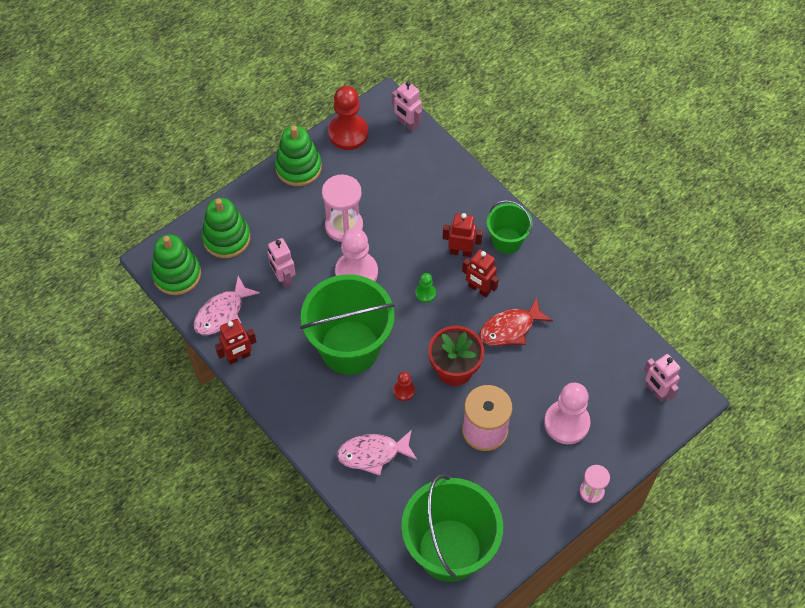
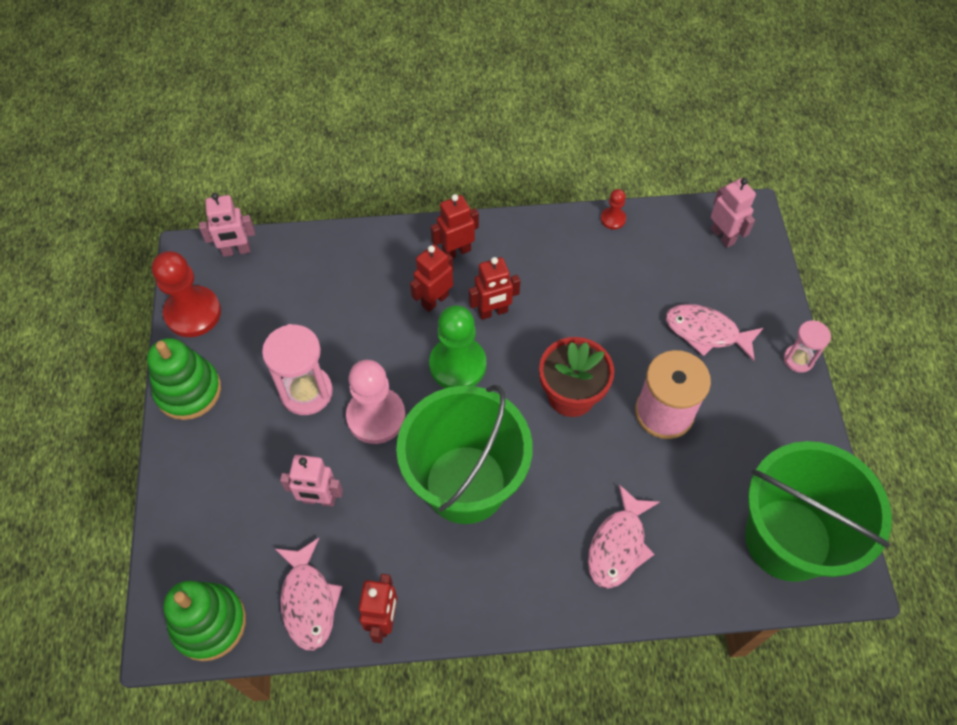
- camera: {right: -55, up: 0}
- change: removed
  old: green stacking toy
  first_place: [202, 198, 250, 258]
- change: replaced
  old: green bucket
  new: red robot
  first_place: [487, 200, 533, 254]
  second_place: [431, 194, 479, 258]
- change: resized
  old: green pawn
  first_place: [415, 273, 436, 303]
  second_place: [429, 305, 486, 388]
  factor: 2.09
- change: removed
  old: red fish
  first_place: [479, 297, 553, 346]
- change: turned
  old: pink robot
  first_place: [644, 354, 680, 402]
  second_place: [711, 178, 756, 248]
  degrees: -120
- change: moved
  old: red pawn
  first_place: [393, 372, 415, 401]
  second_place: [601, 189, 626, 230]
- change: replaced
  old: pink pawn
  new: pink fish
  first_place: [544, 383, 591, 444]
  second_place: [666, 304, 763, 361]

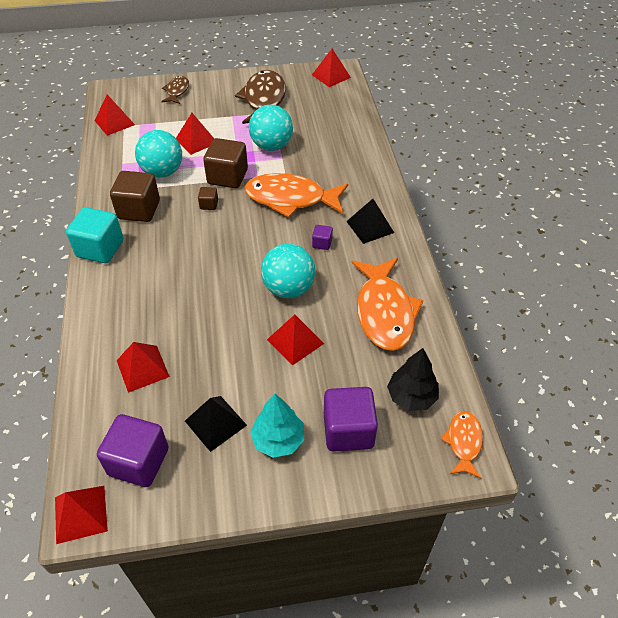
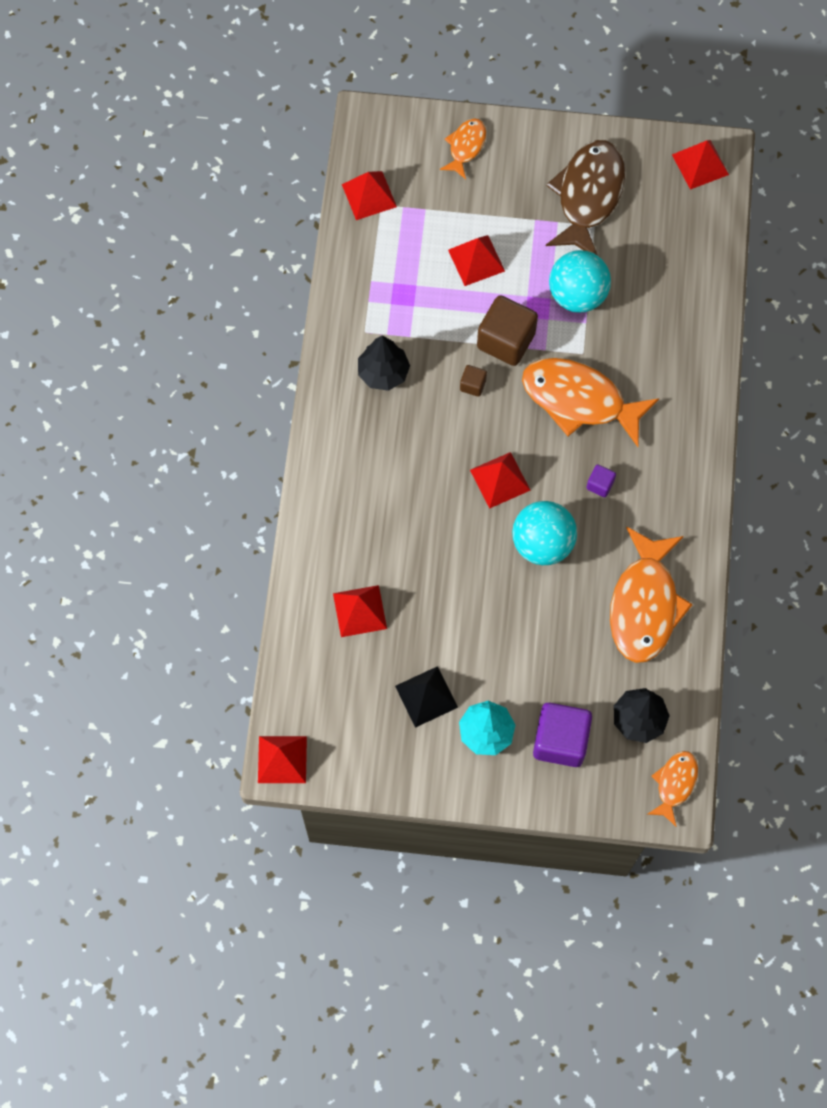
- camera: {right: 15, up: 20}
- change: recoloured
  old: brown fish
  new: orange fish
  first_place: [161, 76, 189, 104]
  second_place: [440, 118, 486, 179]
- change: removed
  old: turquoise ball
  first_place: [135, 130, 182, 178]
- change: replaced
  old: brown cube
  new: black tree
  first_place: [110, 171, 160, 222]
  second_place: [358, 336, 410, 391]
- change: removed
  old: black pyramid
  first_place: [346, 199, 394, 244]
- change: removed
  old: turquoise cube
  first_place: [66, 207, 124, 263]
- change: moved
  old: red pyramid
  first_place: [267, 314, 324, 365]
  second_place: [470, 452, 531, 509]
- change: removed
  old: purple cube
  first_place: [97, 414, 169, 487]

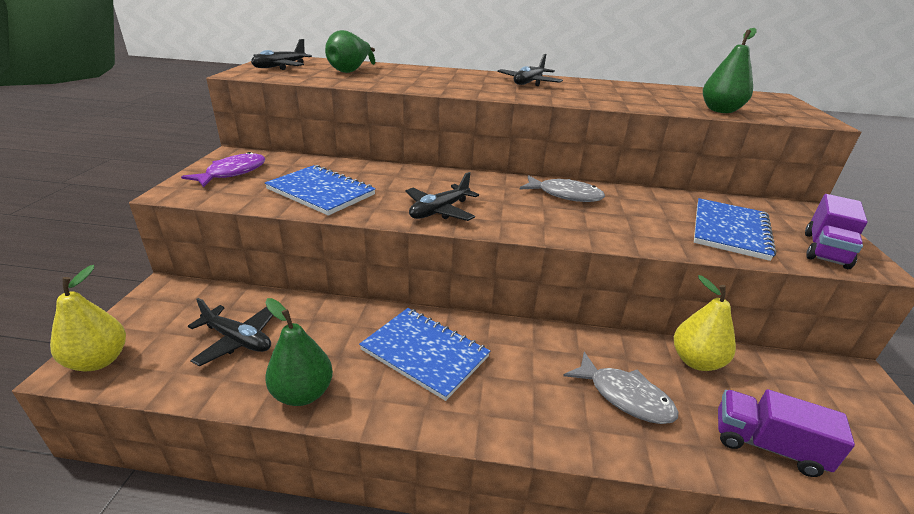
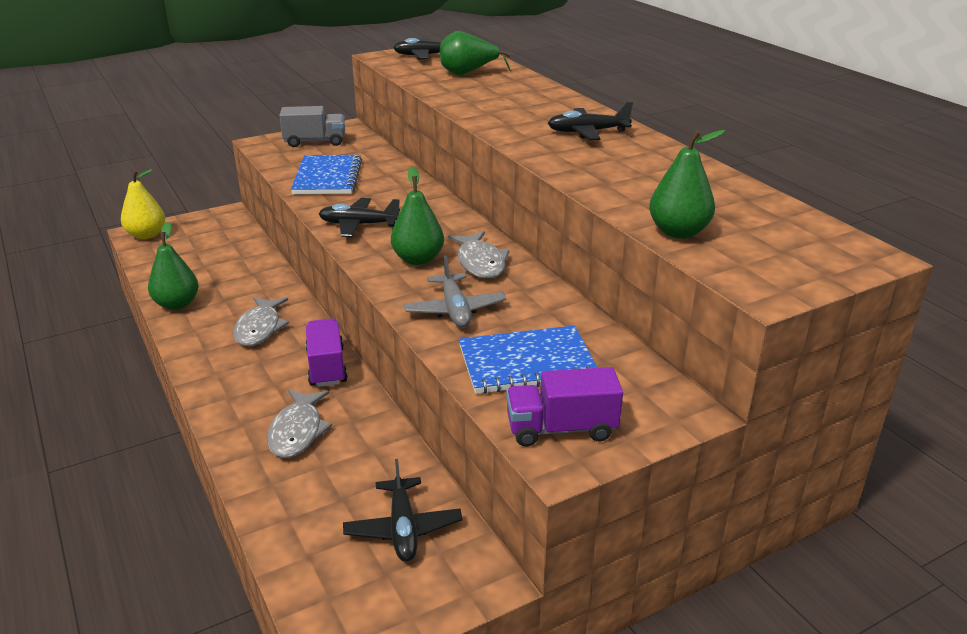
- camera: {right: 55, up: 0}
- change: replaced
  old: purple fish
  new: grey truck
  first_place: [181, 152, 265, 187]
  second_place: [279, 106, 345, 147]
- change: removed
  old: yellow pear
  first_place: [674, 275, 736, 371]
- change: moved
  old: black plane
  first_place: [188, 298, 273, 366]
  second_place: [343, 459, 462, 562]
- change: replaced
  old: blue notebook
  new: grey fish
  first_place: [359, 308, 490, 401]
  second_place: [233, 297, 289, 346]
- change: moved
  old: purple truck
  first_place: [718, 389, 855, 477]
  second_place: [305, 318, 348, 387]
- change: added
  new: green pear
  second_place: [391, 166, 444, 265]
- change: added
  new: grey plane
  second_place: [404, 255, 506, 328]

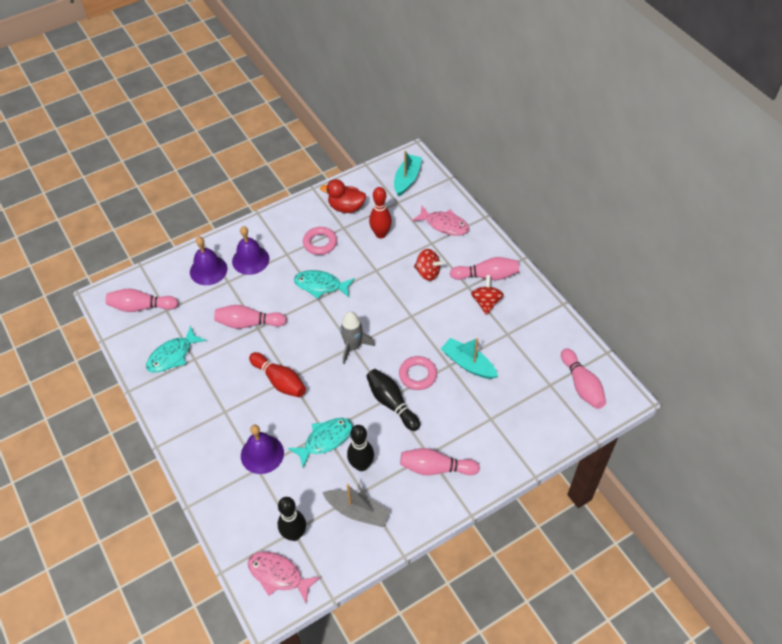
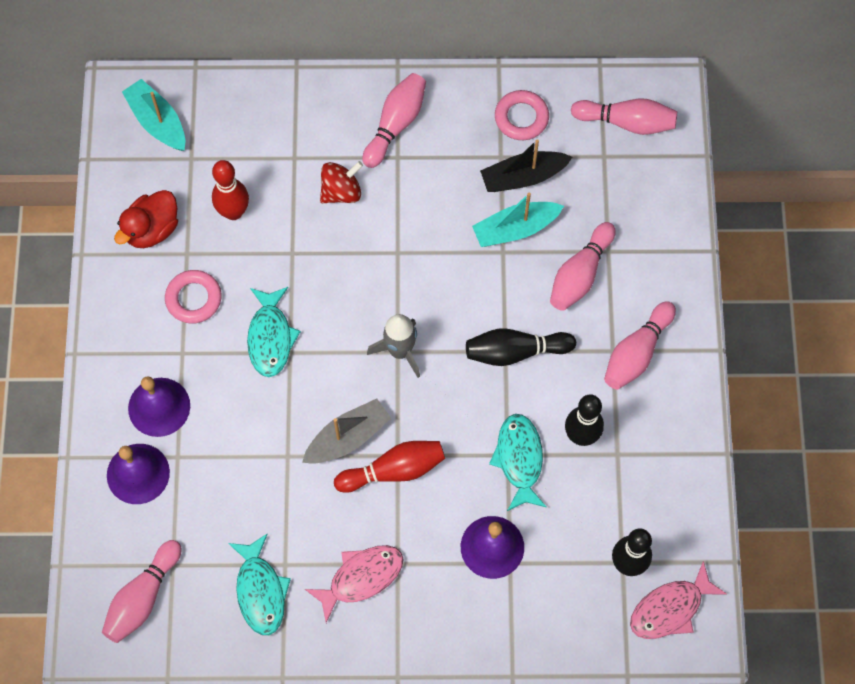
- camera: {right: -60, up: 15}
- change: moved
  old: pink fish
  first_place: [412, 206, 469, 236]
  second_place: [305, 545, 404, 623]
- change: turned
  old: turquoise fish
  first_place: [294, 270, 355, 299]
  second_place: [247, 287, 301, 377]
  degrees: -45
- change: removed
  old: red spinning top
  first_place: [471, 275, 504, 315]
- change: moved
  old: pink bowling pin
  first_place: [214, 305, 287, 329]
  second_place: [550, 222, 616, 311]
- change: moved
  old: pink ring
  first_place: [399, 356, 437, 390]
  second_place: [495, 90, 549, 140]
- change: moved
  old: grey boat
  first_place: [322, 484, 390, 527]
  second_place: [302, 399, 391, 464]
- change: added
  new: black boat
  second_place: [480, 139, 572, 192]

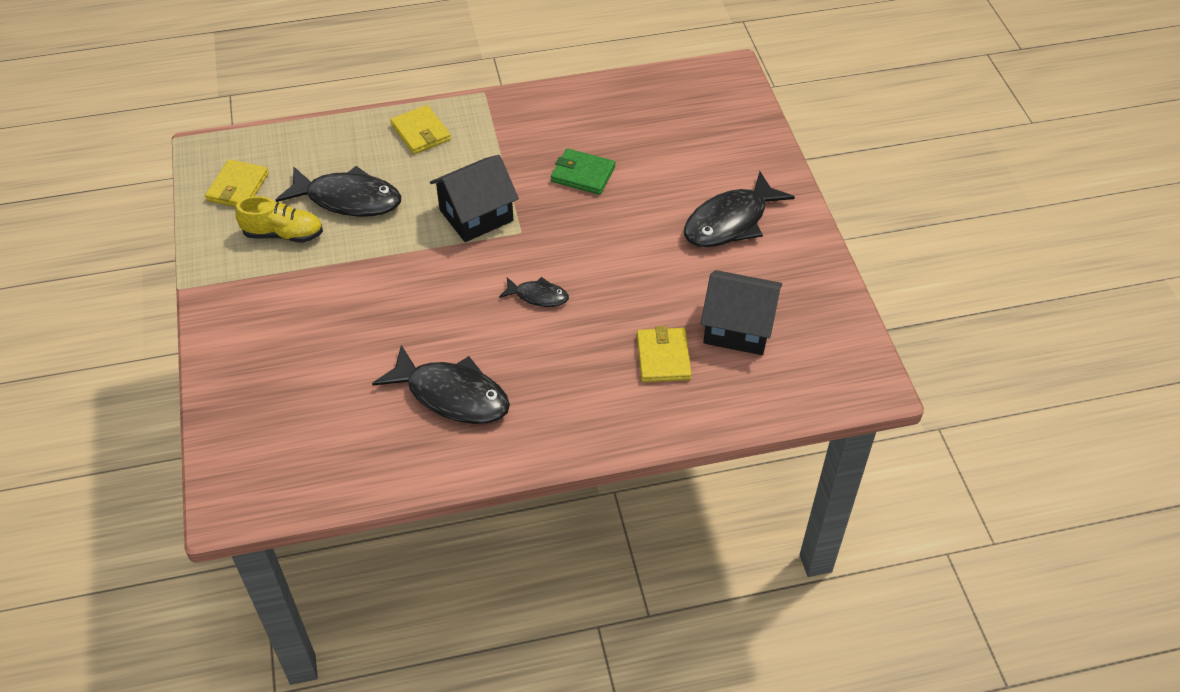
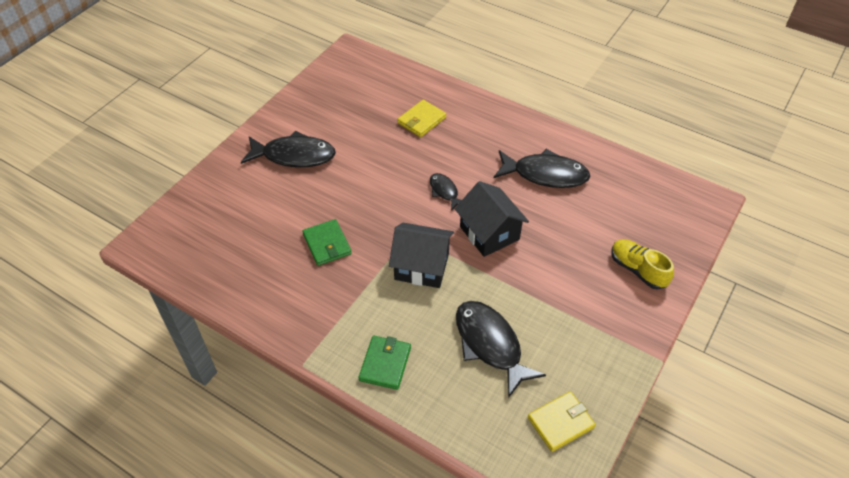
- camera: {right: -135, up: 0}
- change: recoloured
  old: yellow wallet
  new: green wallet
  first_place: [390, 105, 451, 154]
  second_place: [358, 336, 411, 390]
- change: moved
  old: yellow shoe
  first_place: [235, 196, 323, 243]
  second_place: [611, 239, 674, 290]
- change: moved
  old: black house
  first_place: [700, 270, 782, 355]
  second_place: [455, 181, 529, 257]
- change: turned
  old: black fish
  first_place: [372, 345, 510, 424]
  second_place: [494, 149, 590, 188]
  degrees: 120

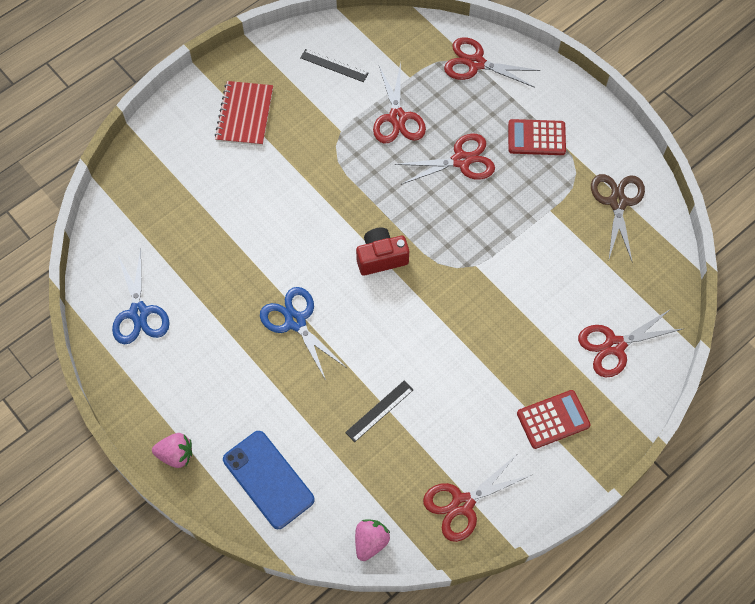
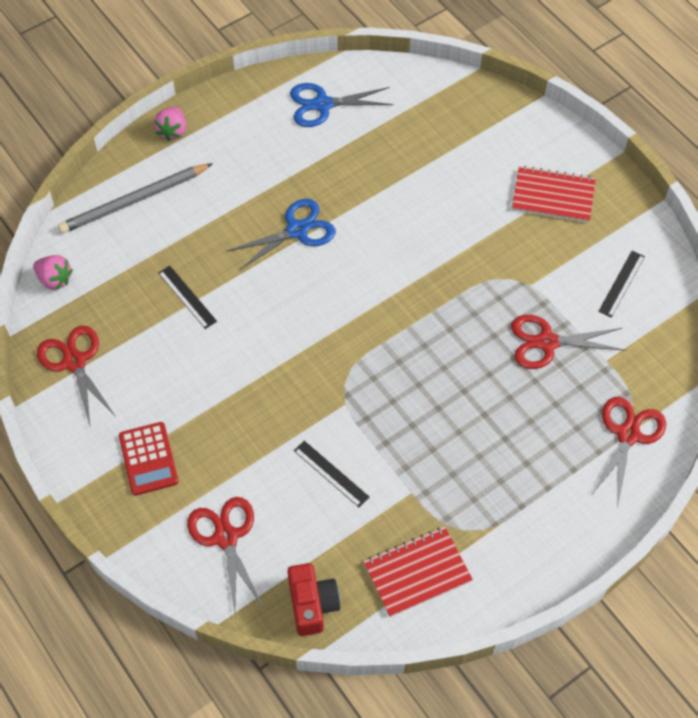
- camera: {right: 95, up: -5}
- change: removed
  old: red calculator
  first_place: [508, 119, 566, 155]
- change: removed
  old: red scissors
  first_place: [395, 133, 495, 185]
- change: replaced
  old: brown scissors
  new: red notebook
  first_place: [591, 174, 645, 263]
  second_place: [363, 527, 473, 617]
- change: moved
  old: red camera
  first_place: [356, 227, 409, 276]
  second_place: [287, 563, 340, 636]
- change: replaced
  old: blue phone
  new: grey pencil
  first_place: [223, 431, 315, 529]
  second_place: [58, 163, 213, 234]
- change: added
  new: black ruler
  second_place: [294, 441, 369, 507]

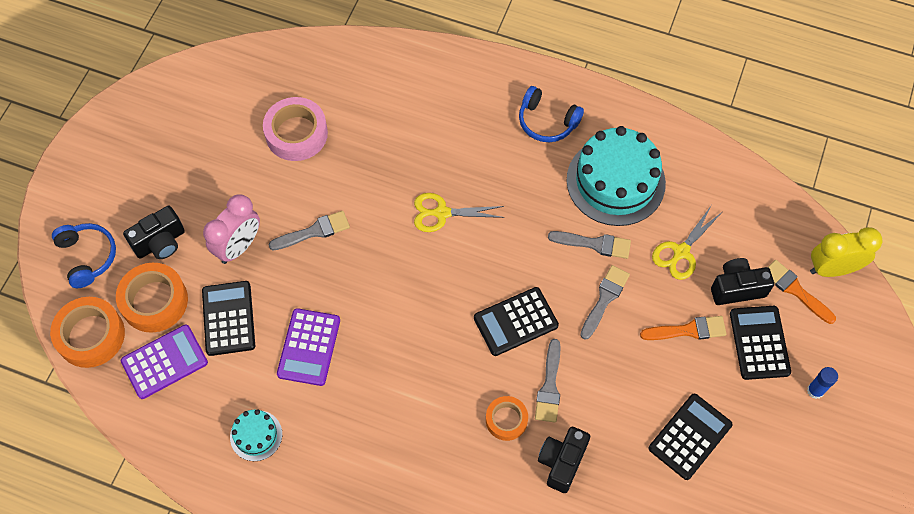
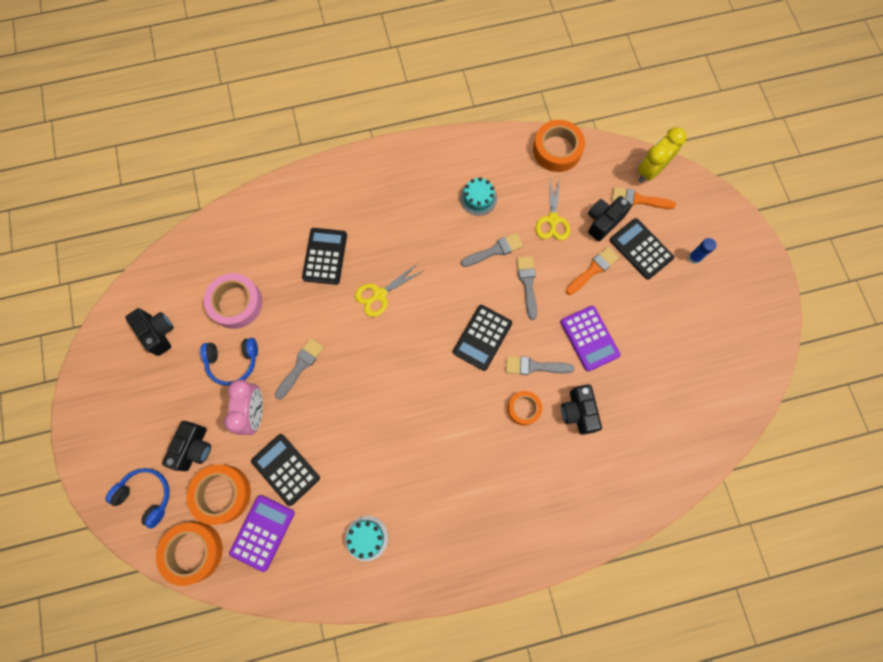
- camera: {right: -35, up: 10}
- change: moved
  old: blue headphones
  first_place: [519, 86, 584, 142]
  second_place: [200, 338, 258, 386]
- change: resized
  old: turquoise cake
  first_place: [567, 126, 666, 226]
  second_place: [460, 177, 497, 216]
  factor: 0.48
- change: moved
  old: purple calculator
  first_place: [277, 308, 340, 386]
  second_place: [560, 306, 621, 372]
- change: turned
  old: grey brush
  first_place: [535, 339, 561, 423]
  second_place: [506, 356, 574, 375]
  degrees: 120
- change: moved
  old: black calculator
  first_place: [649, 394, 733, 480]
  second_place: [302, 228, 347, 285]
- change: added
  new: orange tape
  second_place: [533, 120, 585, 172]
- change: added
  new: black camera
  second_place: [125, 308, 174, 356]

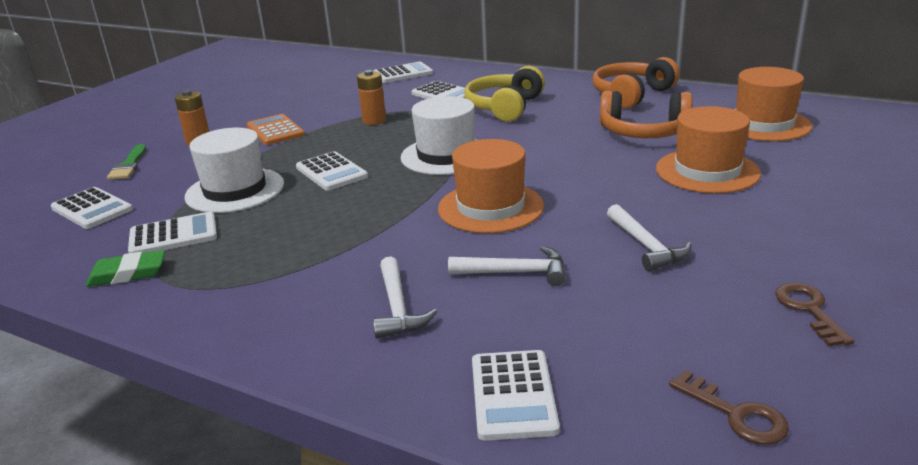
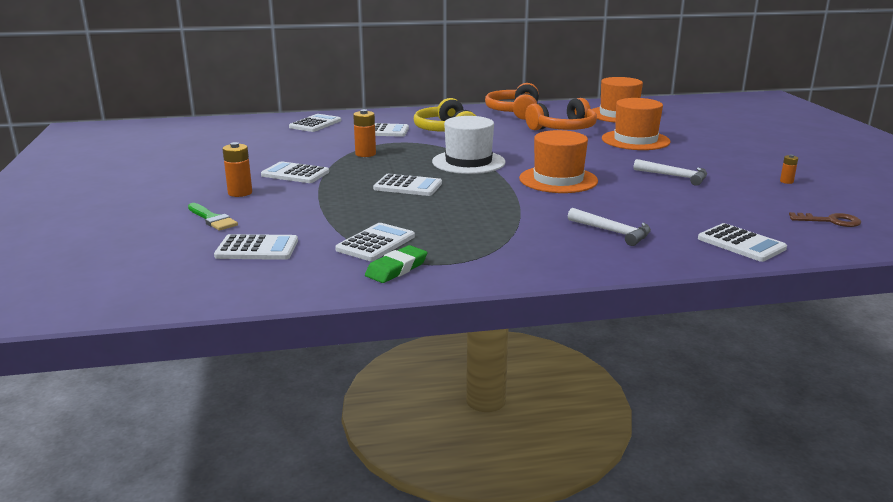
- camera: {right: -40, up: -5}
- change: recoloured
  old: orange calculator
  new: white calculator
  first_place: [247, 114, 305, 145]
  second_place: [261, 161, 329, 183]
- change: removed
  old: white hat
  first_place: [185, 128, 284, 213]
- change: removed
  old: white hammer
  first_place: [448, 246, 565, 286]
- change: replaced
  old: brown key
  new: orange battery
  first_place: [775, 283, 854, 347]
  second_place: [780, 155, 798, 184]

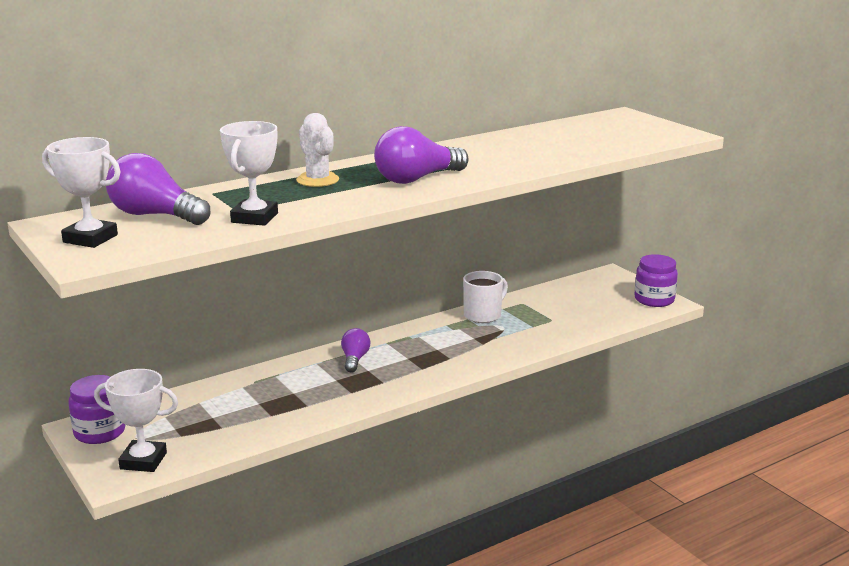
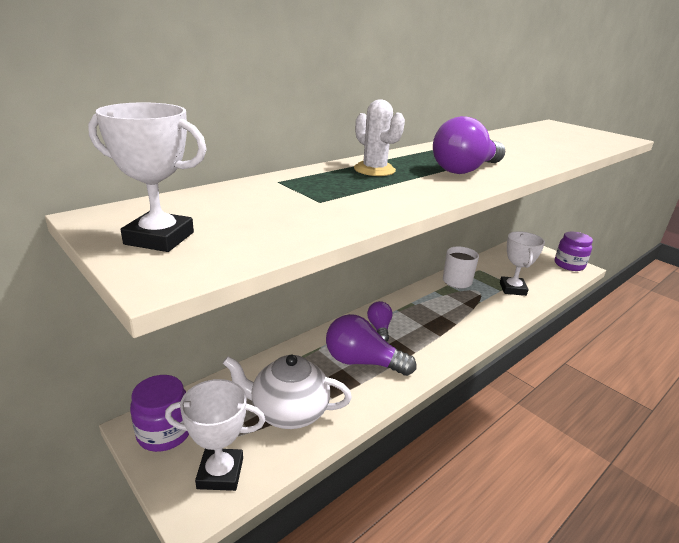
- camera: {right: -10, up: 5}
- change: moved
  old: white trophy
  first_place: [220, 121, 278, 226]
  second_place: [500, 231, 545, 296]
- change: moved
  old: purple light bulb
  first_place: [106, 153, 210, 225]
  second_place: [326, 314, 416, 376]
- change: added
  new: white teapot
  second_place: [223, 355, 352, 429]

